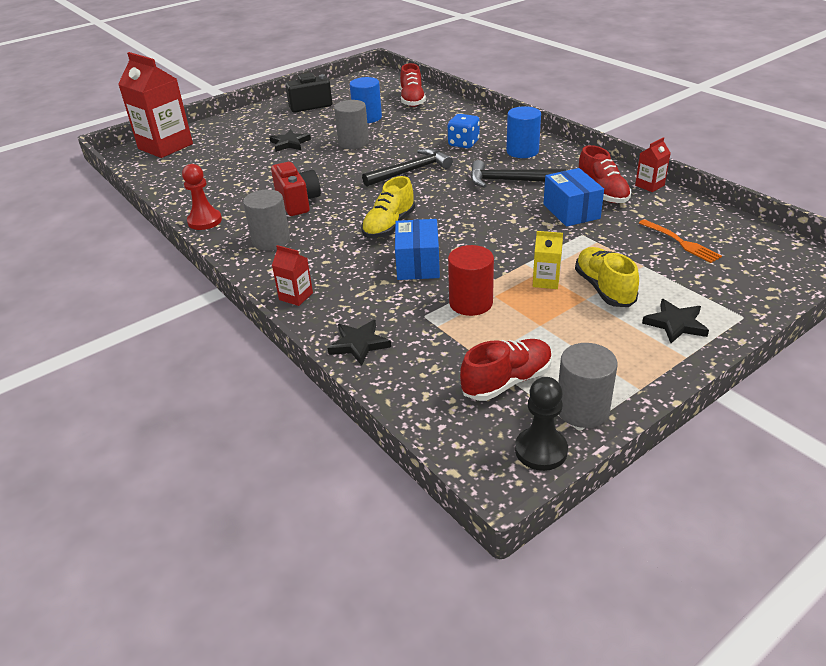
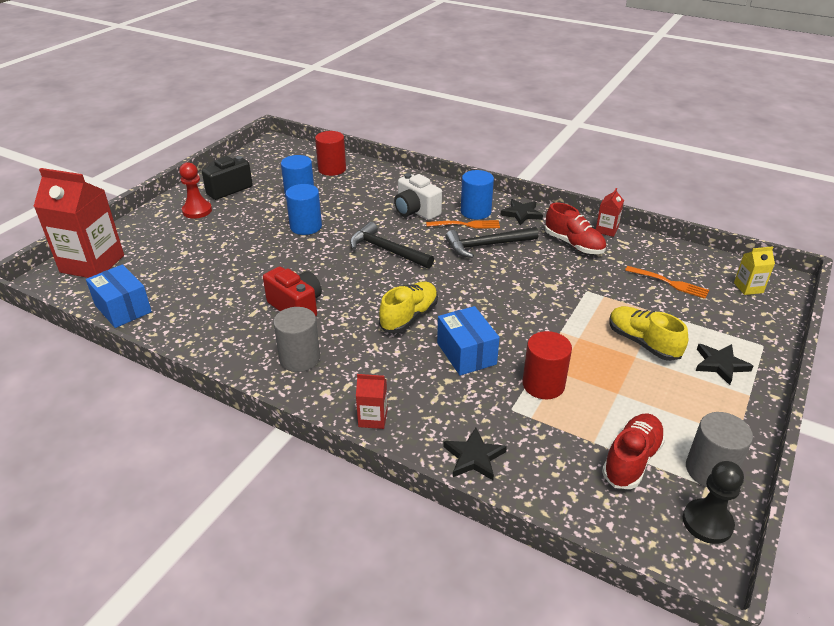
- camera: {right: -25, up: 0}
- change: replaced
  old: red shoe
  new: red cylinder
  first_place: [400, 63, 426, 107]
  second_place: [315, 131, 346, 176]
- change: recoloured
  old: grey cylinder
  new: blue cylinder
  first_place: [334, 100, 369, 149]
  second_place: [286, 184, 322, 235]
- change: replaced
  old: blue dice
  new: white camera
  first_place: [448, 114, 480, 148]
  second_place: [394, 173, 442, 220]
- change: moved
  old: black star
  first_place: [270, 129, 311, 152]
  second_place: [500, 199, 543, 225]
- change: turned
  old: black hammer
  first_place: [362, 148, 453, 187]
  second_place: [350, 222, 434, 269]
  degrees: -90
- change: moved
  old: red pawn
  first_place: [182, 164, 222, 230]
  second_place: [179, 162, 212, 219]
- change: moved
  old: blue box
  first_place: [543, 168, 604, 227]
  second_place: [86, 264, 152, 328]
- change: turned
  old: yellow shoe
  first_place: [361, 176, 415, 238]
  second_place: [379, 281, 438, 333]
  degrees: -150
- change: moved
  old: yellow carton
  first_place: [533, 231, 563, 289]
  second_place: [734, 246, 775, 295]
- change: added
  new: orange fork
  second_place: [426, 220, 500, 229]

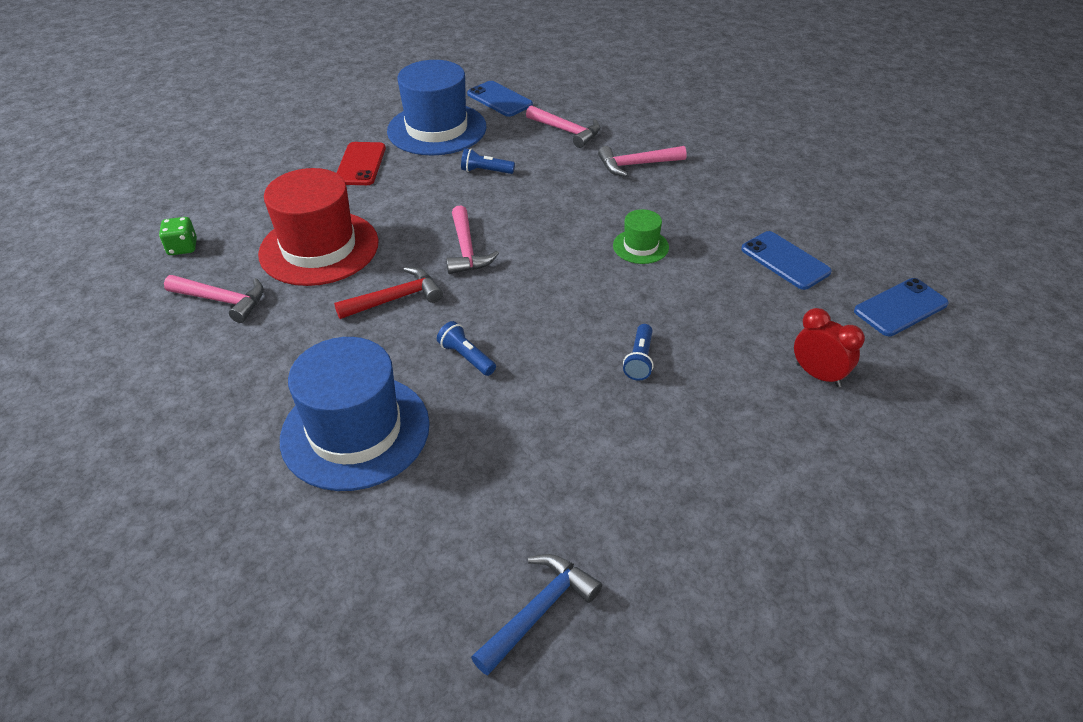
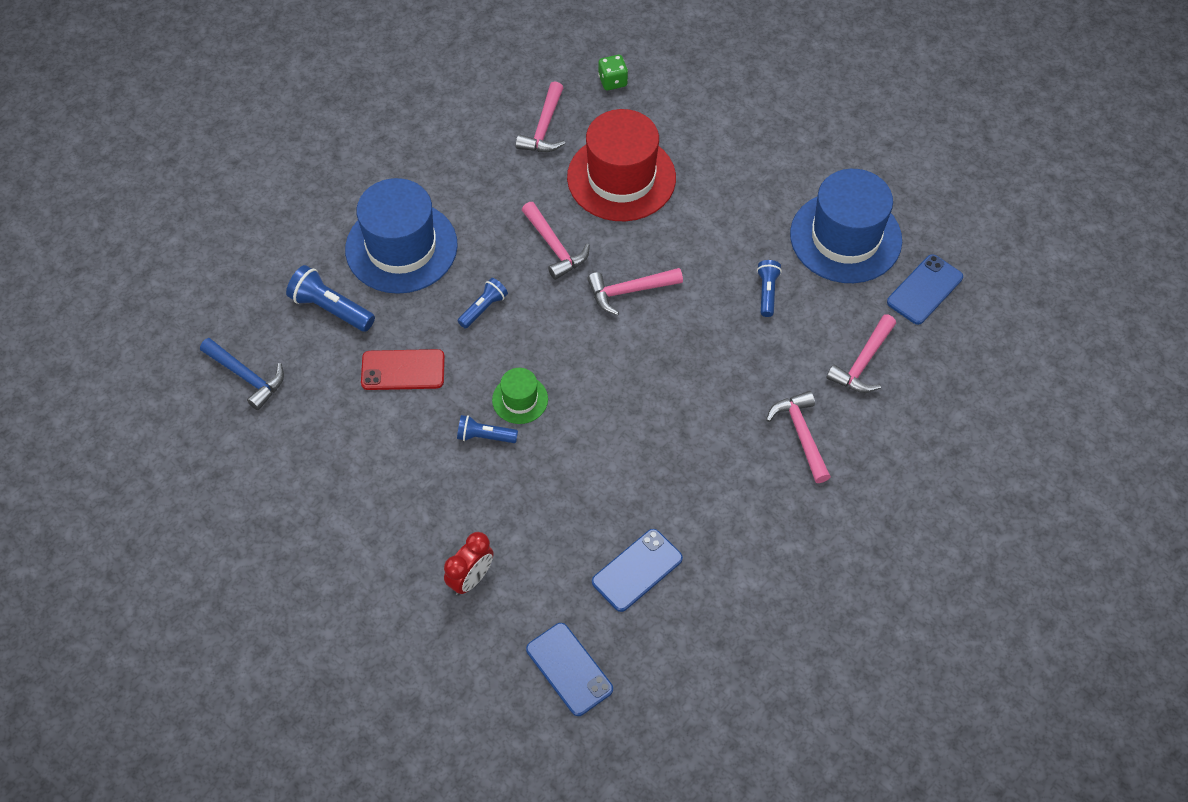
- camera: {right: 85, up: 15}
- change: moved
  old: red phone
  first_place: [337, 142, 386, 185]
  second_place: [361, 349, 445, 390]
- change: moved
  old: green hat
  first_place: [613, 209, 669, 264]
  second_place: [492, 368, 548, 424]
- change: recoloured
  old: red hammer
  new: pink hammer
  first_place: [334, 267, 443, 319]
  second_place: [522, 202, 590, 280]
- change: added
  new: blue flashlight
  second_place: [286, 265, 375, 332]

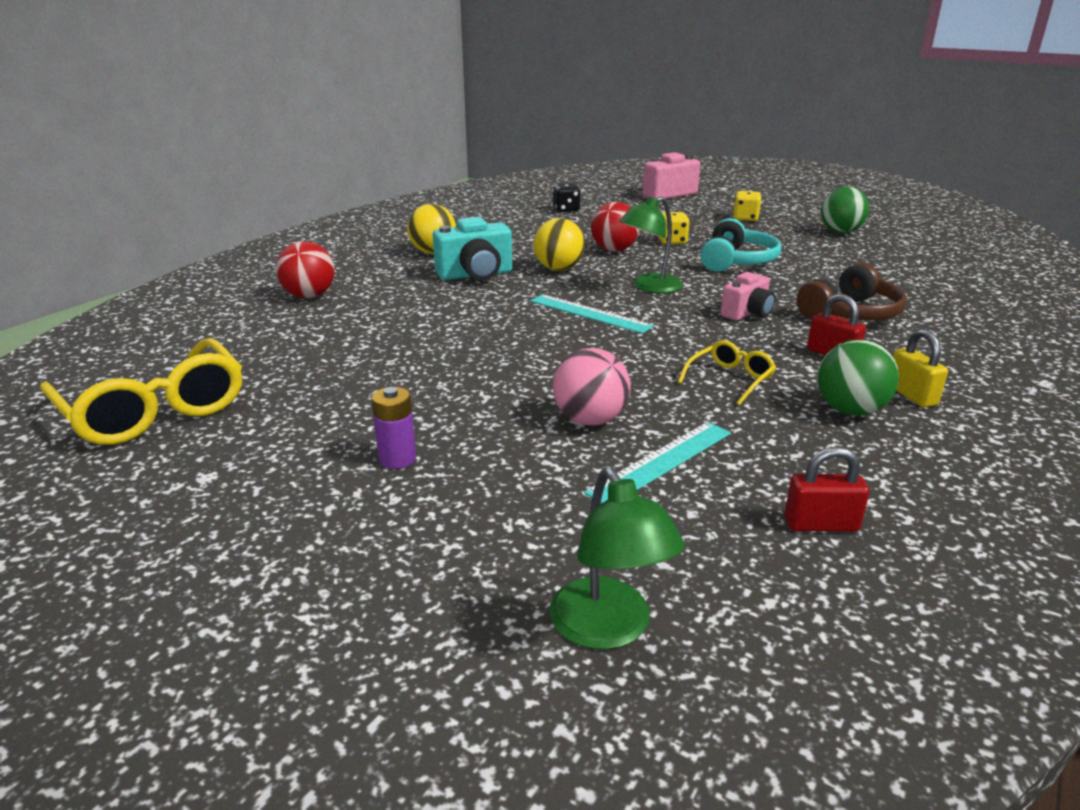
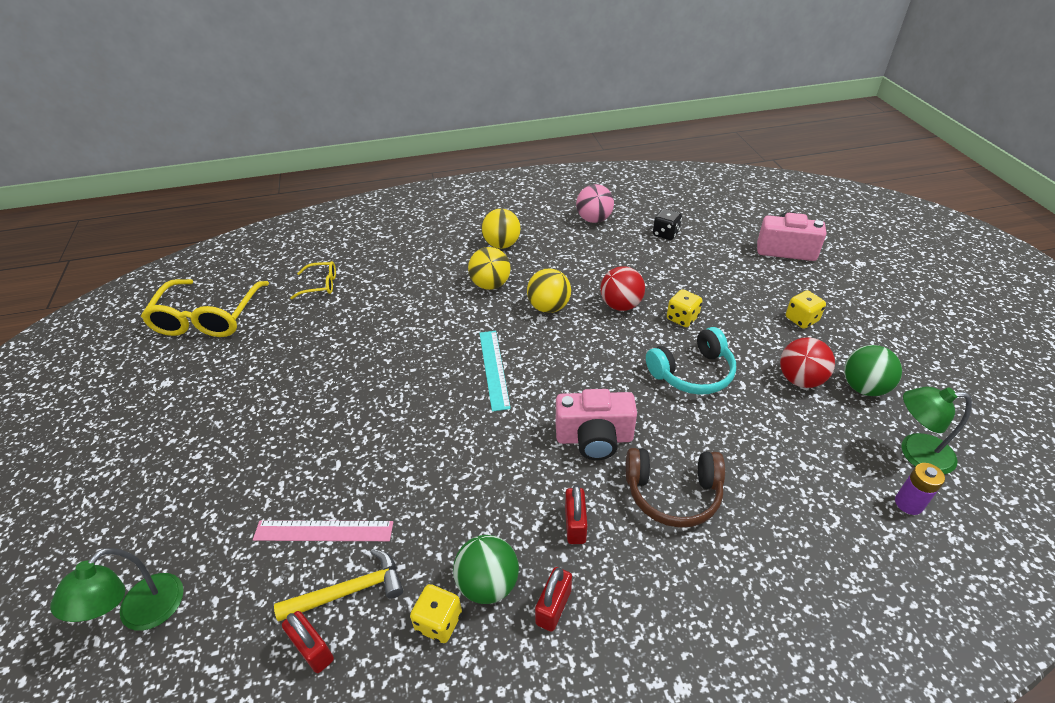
- camera: {right: 45, up: 15}
- change: moved
  old: green lamp
  first_place: [619, 196, 683, 293]
  second_place: [901, 386, 972, 474]
- change: replaced
  old: turquoise camera
  new: yellow ball
  first_place: [433, 217, 512, 281]
  second_place: [468, 247, 510, 290]
- change: moved
  old: red ball
  first_place: [276, 241, 335, 298]
  second_place: [780, 337, 835, 388]
- change: resized
  old: pink camera
  first_place: [720, 272, 775, 321]
  second_place: [556, 389, 637, 460]
  factor: 1.55
- change: recoloured
  old: yellow padlock
  new: red padlock
  first_place: [893, 329, 948, 407]
  second_place: [535, 567, 572, 632]
- change: moved
  old: yellow glasses
  first_place: [678, 340, 776, 405]
  second_place: [290, 261, 336, 299]
- change: moved
  old: pink ball
  first_place: [553, 348, 631, 426]
  second_place: [576, 184, 614, 223]
- change: moved
  old: purple battery
  first_place: [371, 387, 416, 469]
  second_place: [895, 463, 945, 515]
- change: recoloured
  old: turquoise ruler
  new: pink ruler
  first_place: [584, 422, 731, 504]
  second_place: [253, 520, 393, 541]
- change: added
  new: yellow hammer
  second_place: [274, 549, 403, 621]
- change: added
  new: yellow dice
  second_place: [410, 584, 462, 643]

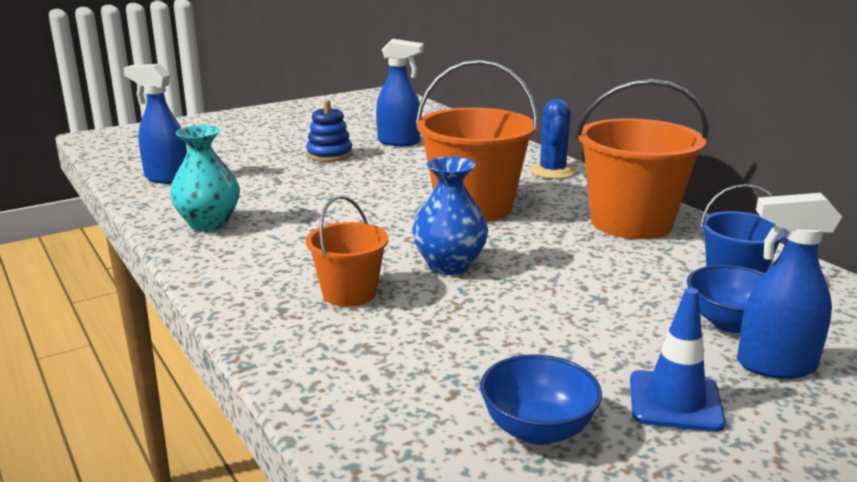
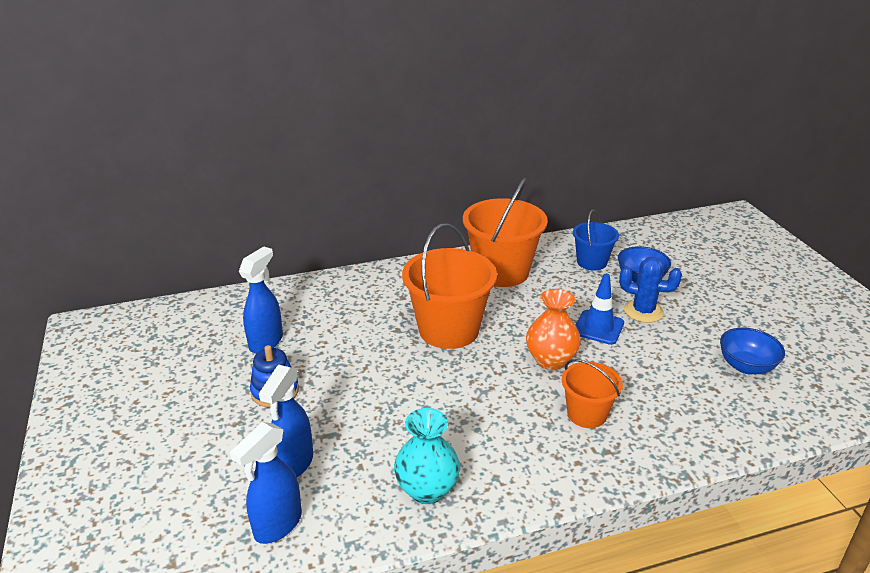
- camera: {right: -75, up: 10}
- change: moved
  old: blue cactus
  first_place: [530, 99, 576, 179]
  second_place: [619, 257, 682, 323]
- change: recoloured
  old: blue vase
  new: orange vase
  first_place: [412, 156, 488, 275]
  second_place: [526, 289, 581, 370]
- change: moved
  old: blue spray bottle
  first_place: [737, 193, 842, 379]
  second_place: [259, 365, 313, 477]
- change: moved
  old: blue traffic cone
  first_place: [630, 288, 725, 432]
  second_place: [576, 274, 624, 345]

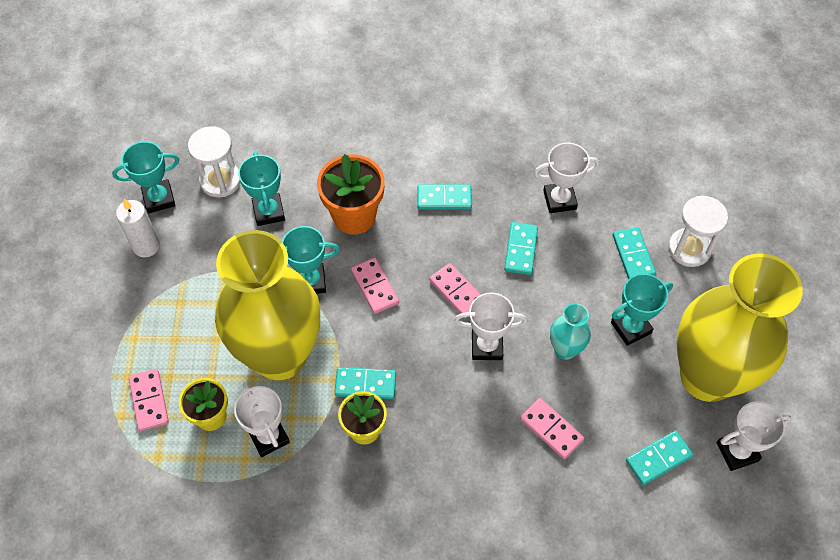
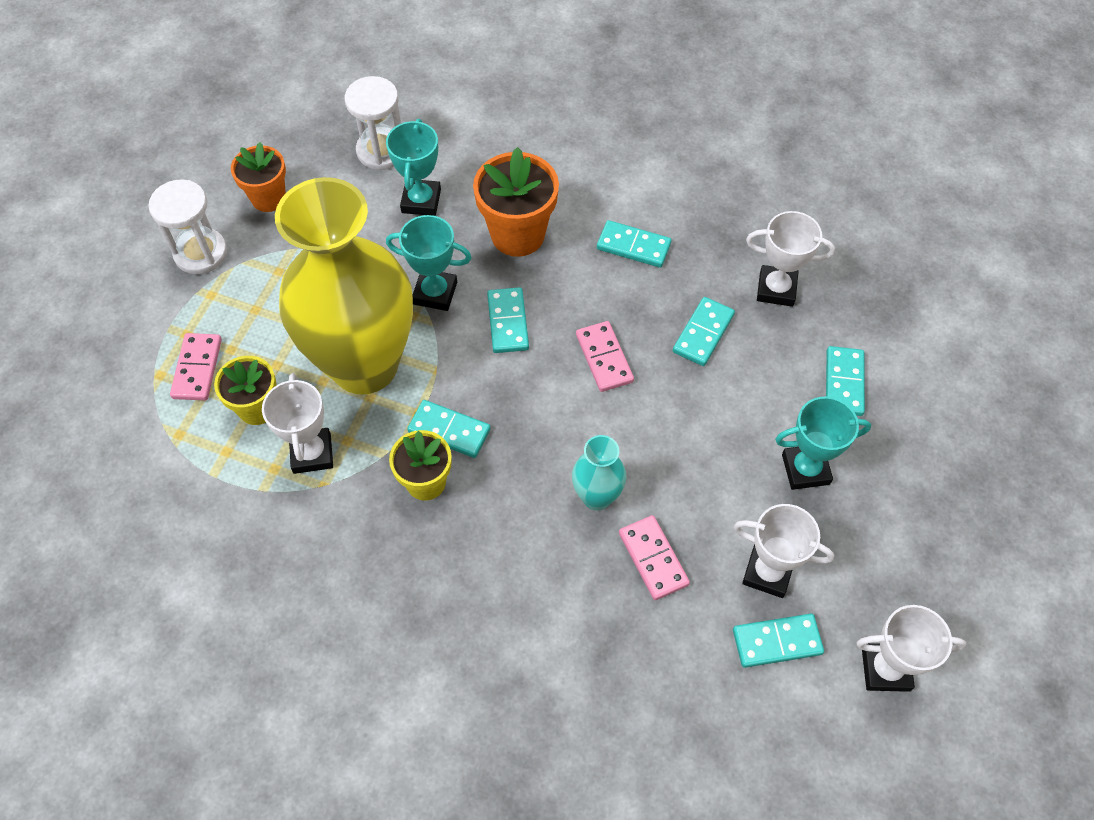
- camera: {right: 20, up: 0}
- change: removed
  old: turquoise trophy
  first_place: [112, 141, 179, 213]
- change: moved
  old: white hourglass
  first_place: [668, 195, 728, 267]
  second_place: [148, 179, 227, 274]
- change: replaced
  old: white candle
  new: orange flower pot
  first_place: [116, 199, 160, 257]
  second_place: [231, 142, 286, 212]
- change: removed
  old: yellow vase
  first_place: [677, 253, 803, 402]
- change: recoloured
  old: pink domino
  new: turquoise domino
  first_place: [351, 257, 399, 314]
  second_place: [487, 287, 529, 353]
- change: moved
  old: white trophy
  first_place: [454, 292, 527, 360]
  second_place: [734, 504, 834, 598]
- change: moved
  old: turquoise vase
  first_place: [550, 303, 591, 360]
  second_place: [572, 435, 627, 510]

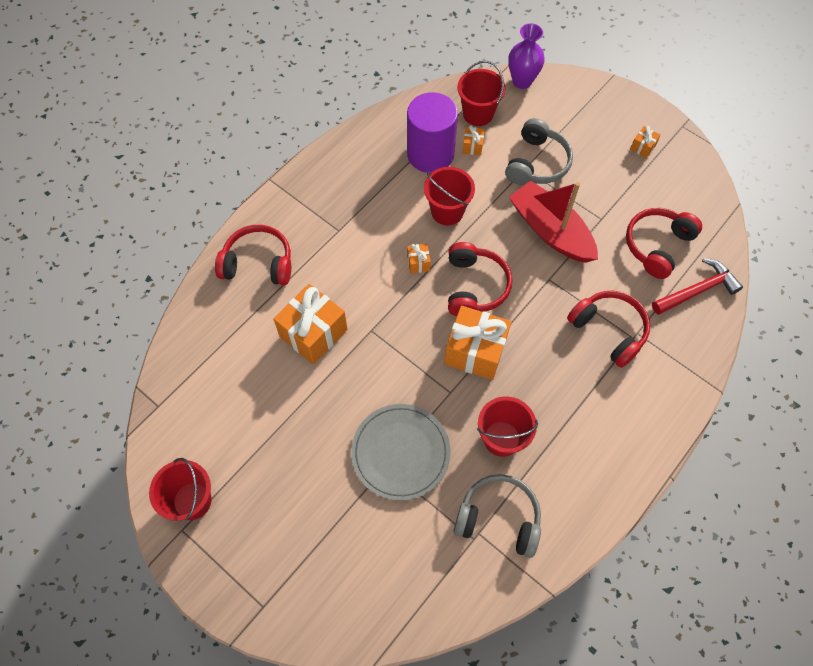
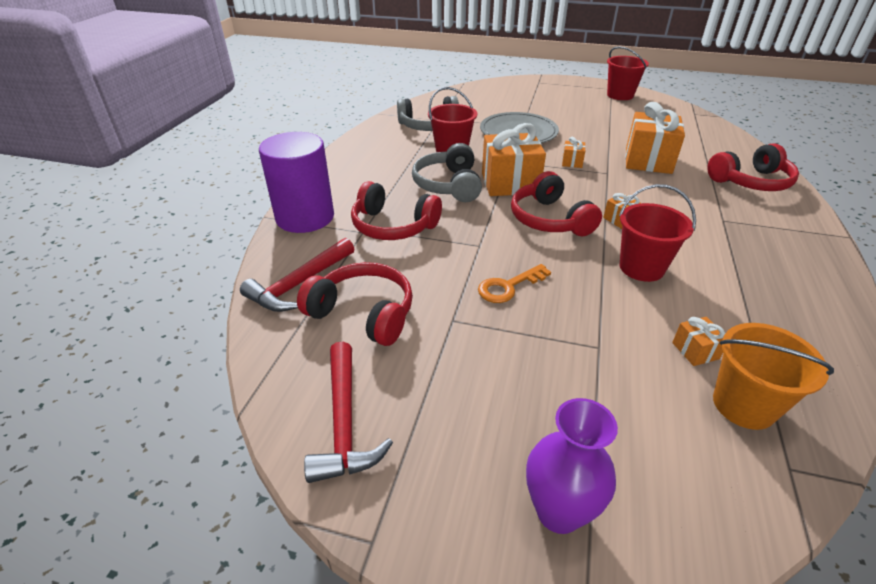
- camera: {right: 155, up: -25}
- change: moved
  old: purple vase
  first_place: [508, 23, 545, 89]
  second_place: [526, 398, 618, 534]
- change: recoloured
  old: red bucket
  new: orange bucket
  first_place: [458, 61, 505, 126]
  second_place: [713, 323, 834, 430]
- change: moved
  old: purple cylinder
  first_place: [407, 92, 458, 173]
  second_place: [259, 132, 334, 233]
- change: moved
  old: grey headphones
  first_place: [505, 118, 573, 185]
  second_place: [412, 143, 482, 202]
- change: moved
  old: orange gift
  first_place: [630, 126, 661, 158]
  second_place: [562, 137, 586, 168]
- change: replaced
  old: red boat
  new: orange key
  first_place: [509, 181, 598, 263]
  second_place: [478, 264, 551, 303]
- change: turned
  old: red headphones
  first_place: [626, 208, 702, 279]
  second_place: [297, 262, 413, 346]
  degrees: -75
- change: added
  new: red hammer
  second_place: [304, 342, 393, 483]

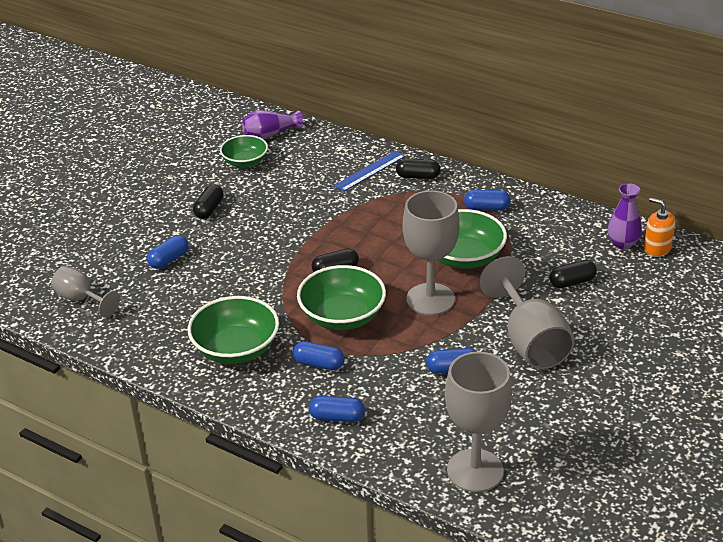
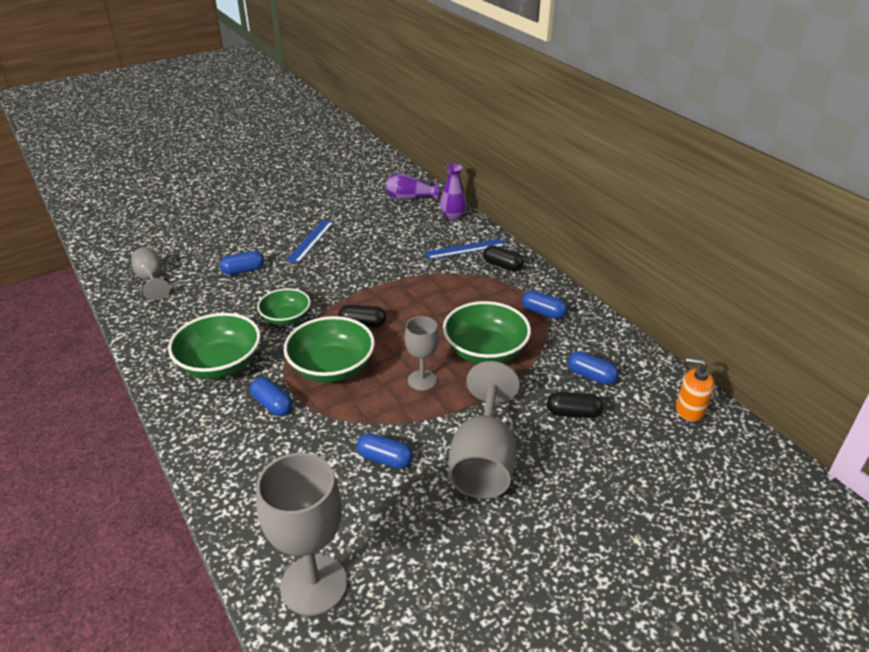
- camera: {right: 25, up: 0}
- change: moved
  old: green bowl
  first_place: [220, 135, 268, 167]
  second_place: [257, 288, 311, 325]
- change: moved
  old: purple vase
  first_place: [608, 183, 642, 249]
  second_place: [440, 164, 467, 220]
- change: replaced
  old: black capsule
  new: blue ruler
  first_place: [193, 184, 224, 219]
  second_place: [286, 220, 334, 263]
- change: resized
  old: grey goblet
  first_place: [403, 190, 460, 315]
  second_place: [404, 316, 439, 391]
  factor: 0.58
- change: turned
  old: orange soap dispenser
  first_place: [644, 198, 675, 257]
  second_place: [676, 358, 715, 422]
  degrees: -45
- change: moved
  old: blue capsule
  first_place: [309, 396, 365, 422]
  second_place: [568, 351, 619, 385]

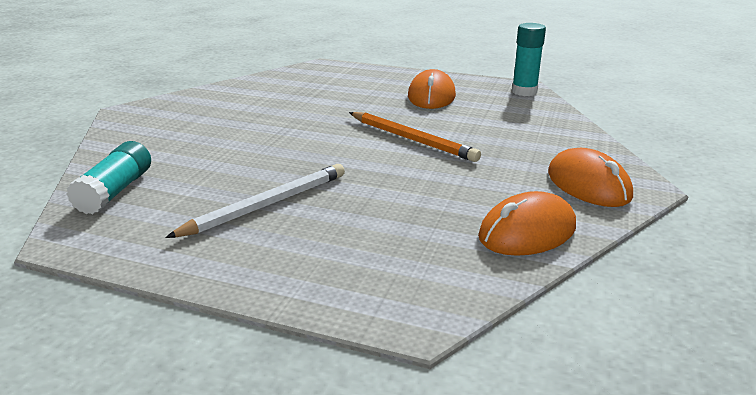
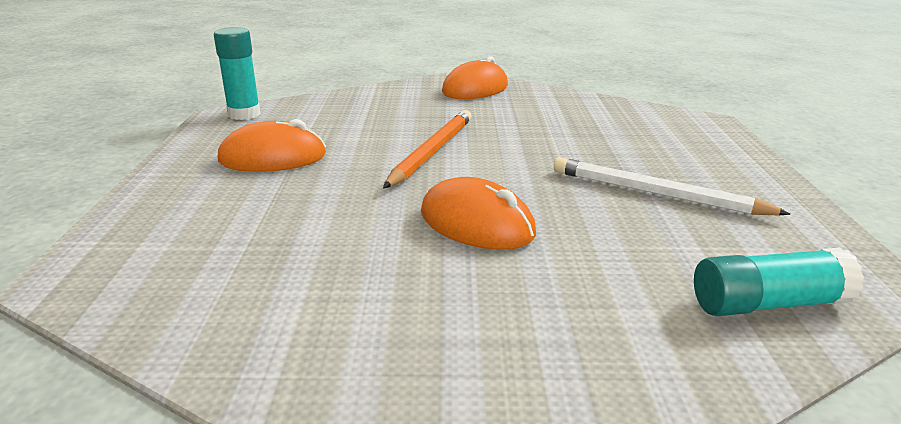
- camera: {right: -110, up: 0}
- change: moved
  old: orange mouse
  first_place: [478, 191, 576, 256]
  second_place: [421, 177, 536, 250]

